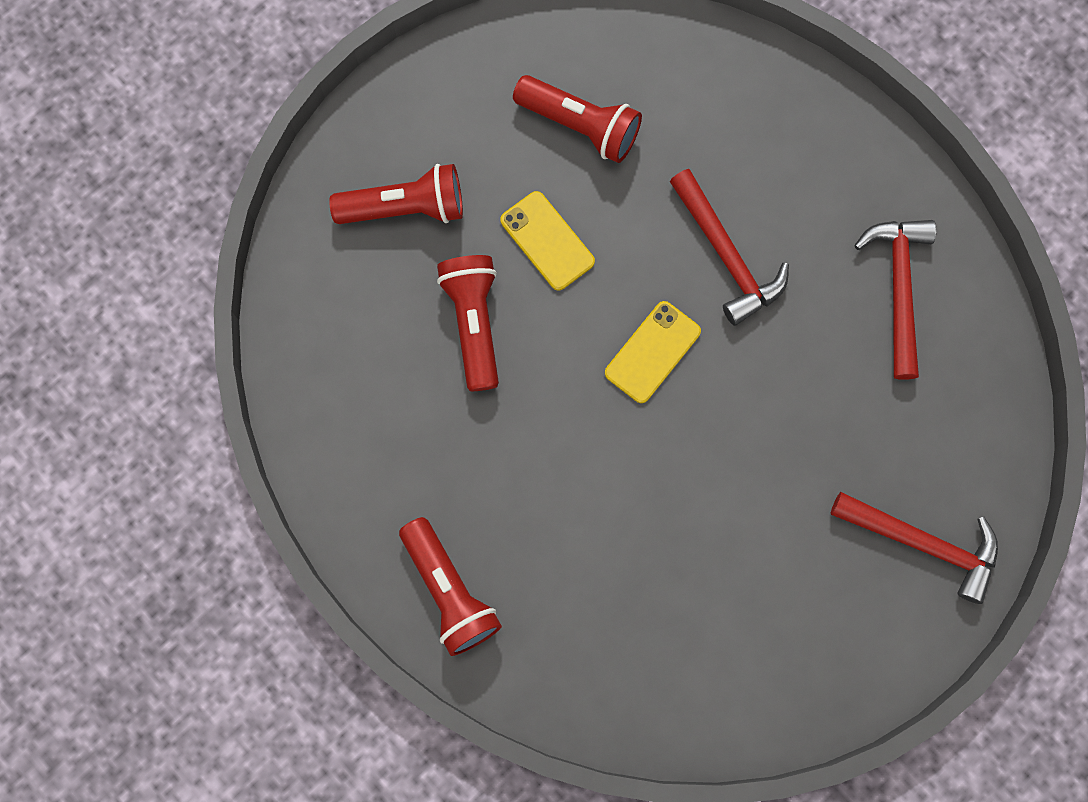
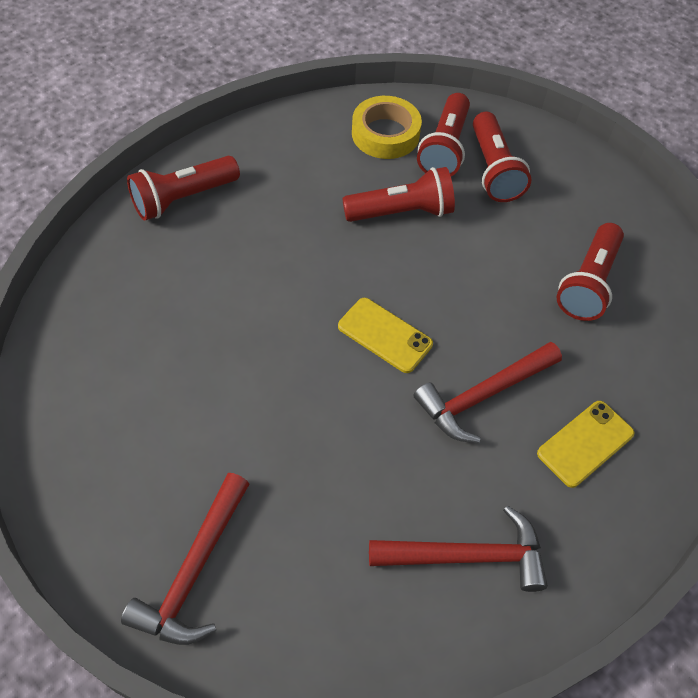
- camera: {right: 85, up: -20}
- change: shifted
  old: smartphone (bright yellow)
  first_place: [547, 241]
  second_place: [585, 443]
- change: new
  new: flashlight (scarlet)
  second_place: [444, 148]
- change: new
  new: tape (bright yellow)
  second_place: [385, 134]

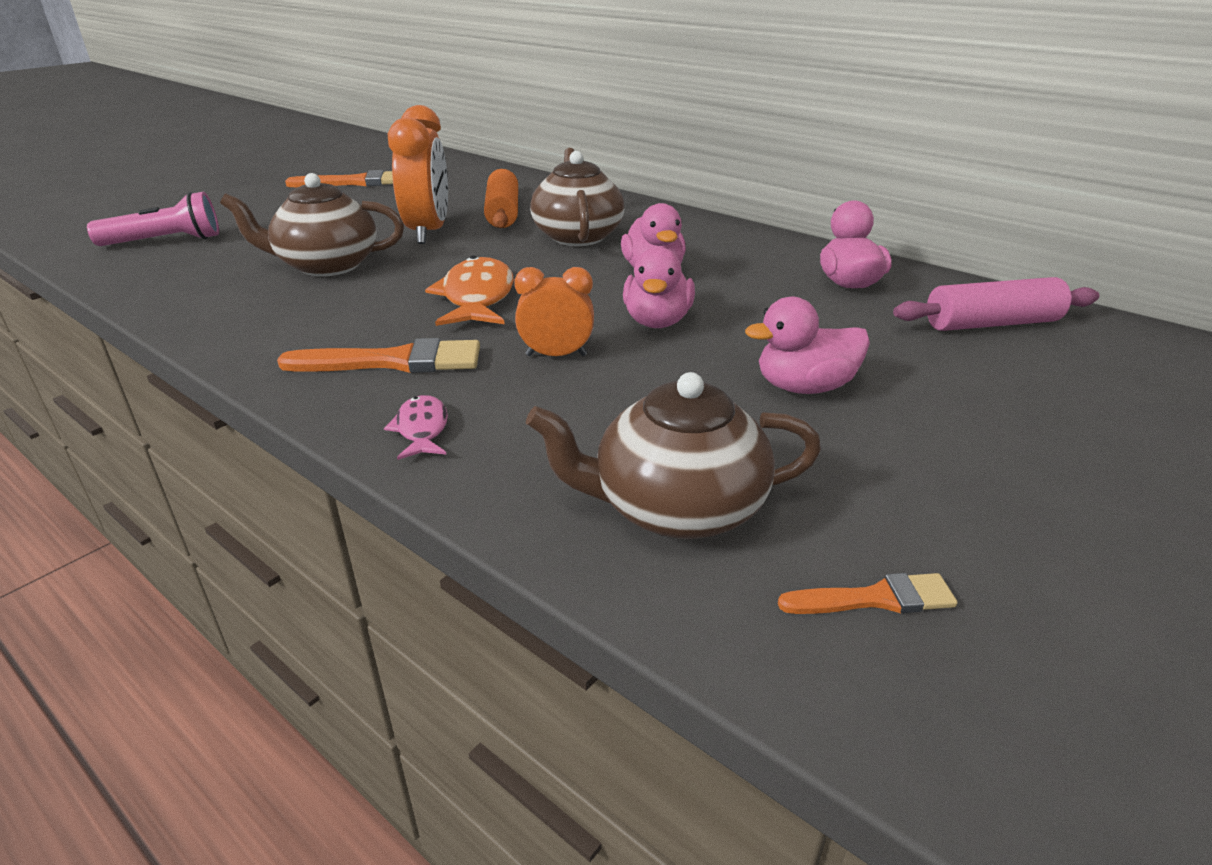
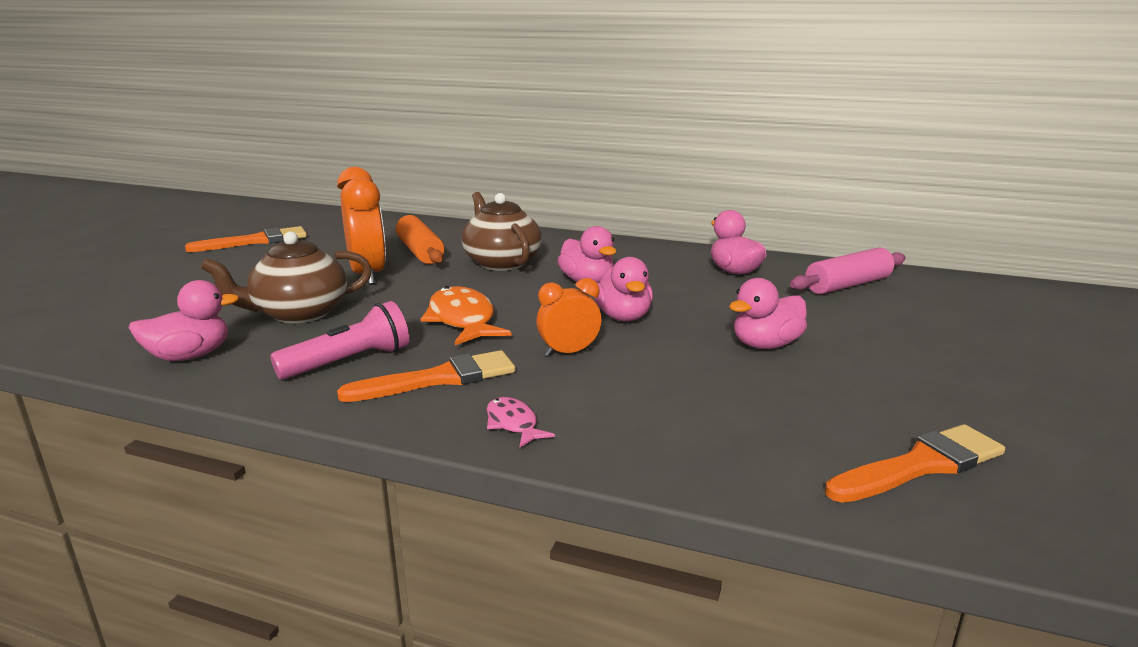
- camera: {right: -20, up: -10}
- change: shifted
  old: flashlight (rosy)
  first_place: [165, 241]
  second_place: [349, 362]
- change: gone
  old: teapot (dark brown)
  first_place: [676, 508]
- change: scaled
  old: paint brush (orange)
  first_place: [875, 598]
  second_place: [920, 465]
  factor: 1.73
- change: new
  new: toy duck (rosy)
  second_place: [190, 356]

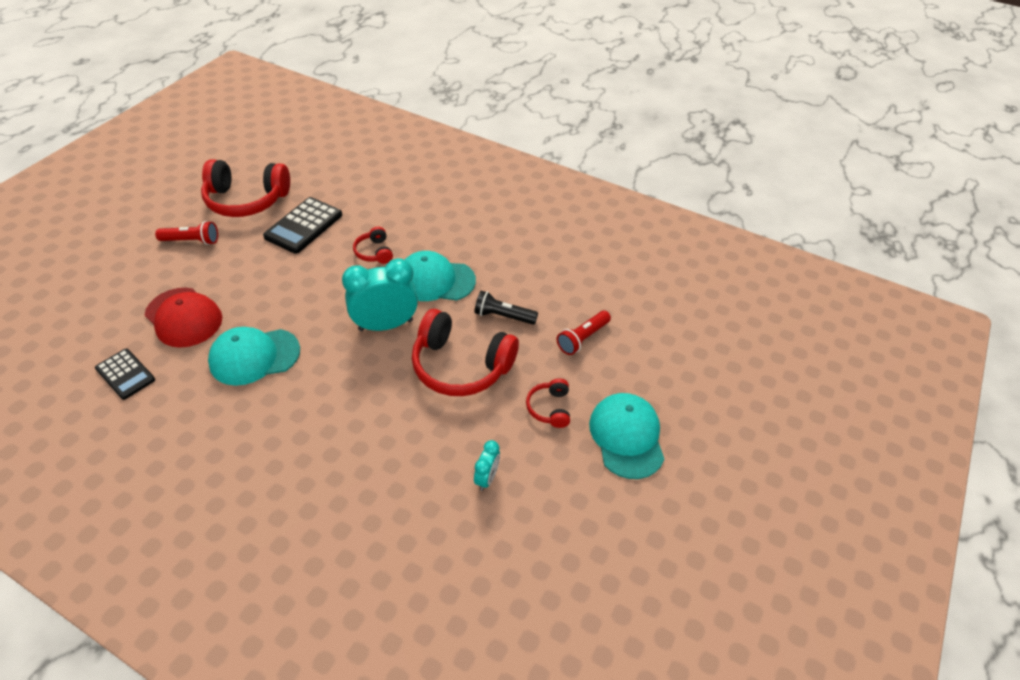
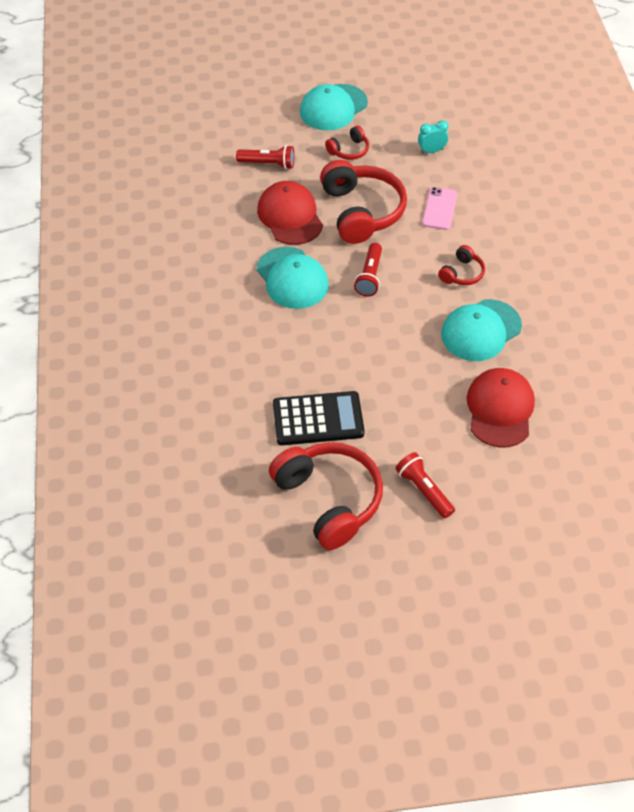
- camera: {right: -125, up: 5}
- change: shifted
  old: headset (scarlet)
  first_place: [374, 252]
  second_place: [462, 273]
- change: swapped
  old: bedside clock (teal)
  new: flashlight (scarlet)
  first_place: [385, 325]
  second_place: [369, 276]
- change: swapped
  old: flashlight (black)
  new: cap (scarlet)
  first_place: [503, 316]
  second_place: [290, 216]
- change: rotated
  old: cap (teal)
  first_place: [254, 356]
  second_place: [481, 330]
  degrees: 105
- change: gone
  old: pocket calculator (black)
  first_place: [125, 374]
- change: new
  new: smartphone (rosy)
  second_place: [439, 209]

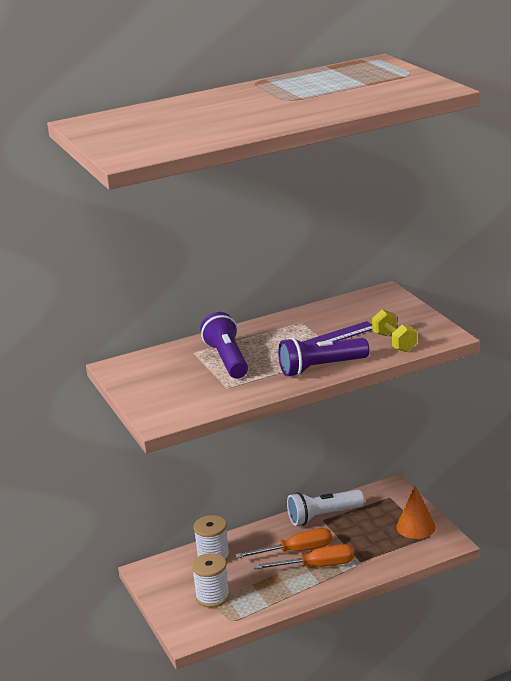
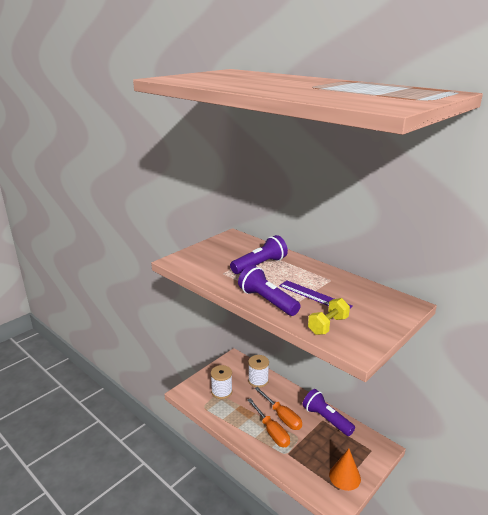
- camera: {right: 65, up: 0}
- change: repainted
  old: flashlight (snow-white)
  new: flashlight (violet)
  first_place: [323, 516]
  second_place: [326, 419]

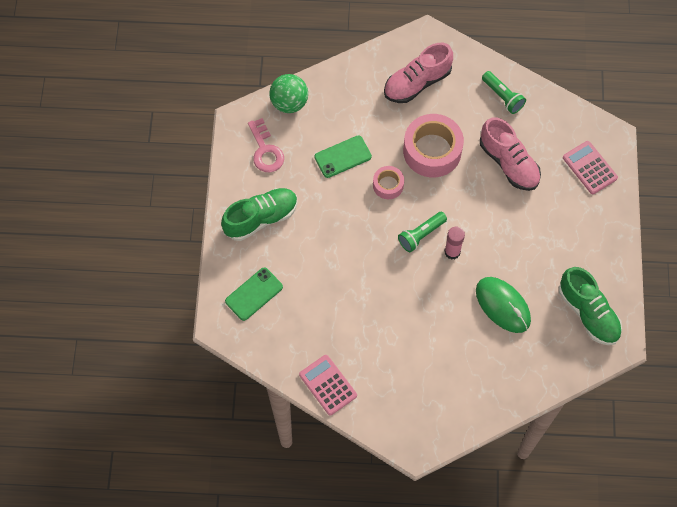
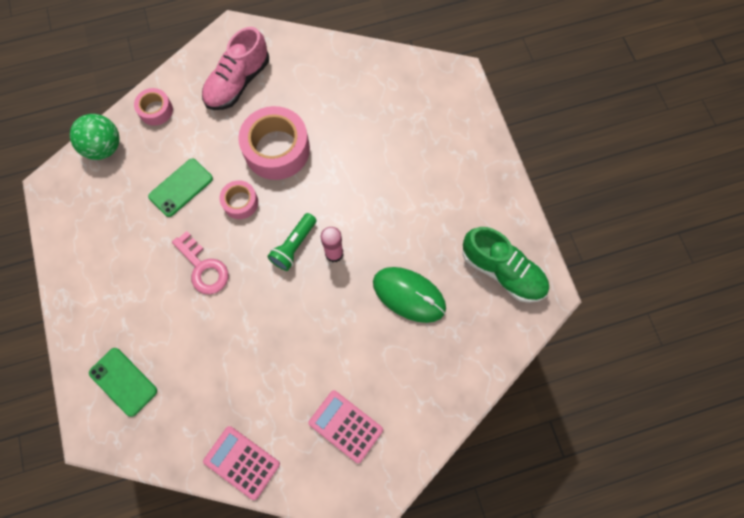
- camera: {right: -20, up: 5}
- change: gone
  old: flashlight (green)
  first_place: [502, 97]
- change: gone
  old: lace-up shoe (rosy)
  first_place: [509, 163]
- change: shifted
  old: door key (rosy)
  first_place: [265, 150]
  second_place: [203, 268]
- change: shifted
  old: pocket calculator (rosy)
  first_place: [589, 168]
  second_place: [345, 426]
- change: gone
  old: lace-up shoe (green)
  first_place: [261, 218]
- change: rotated
  old: smartphone (green)
  first_place: [254, 294]
  second_place: [123, 381]
  degrees: -75
- change: new
  new: tape (rosy)
  second_place: [156, 110]

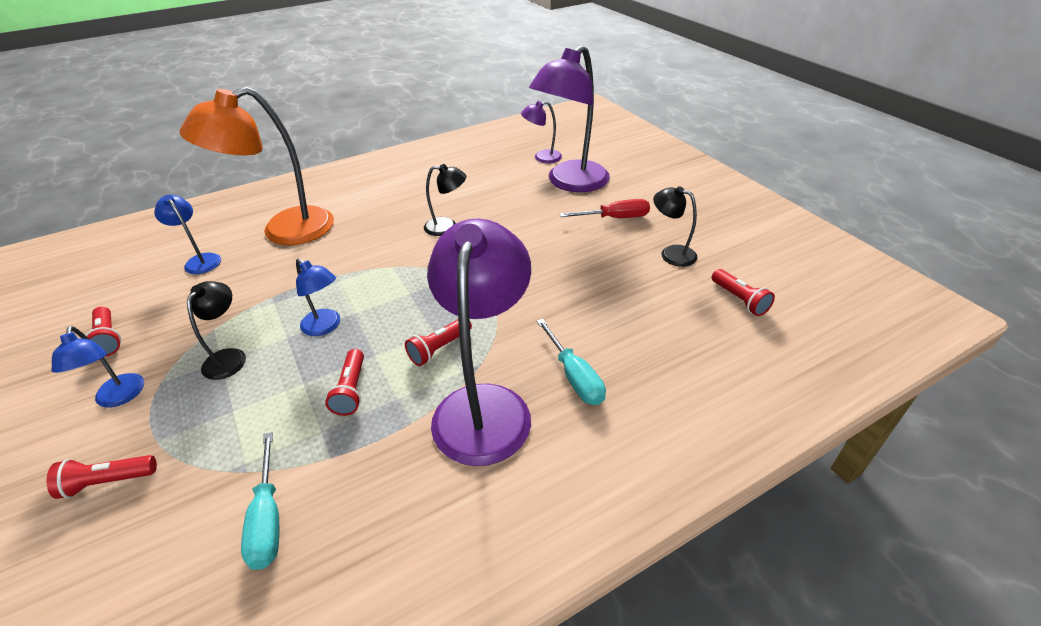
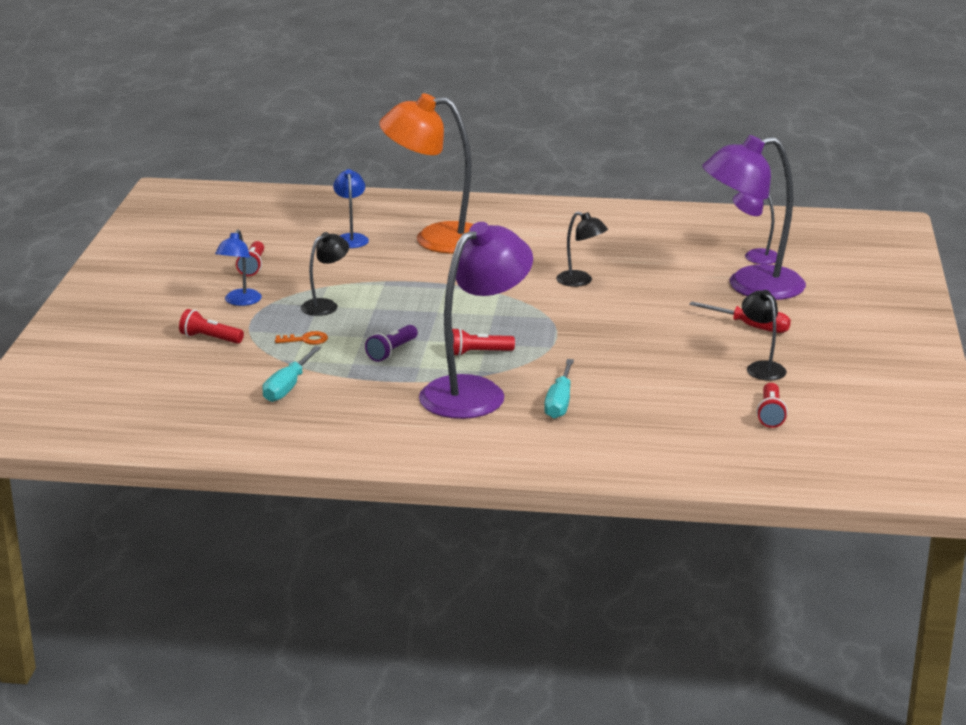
- camera: {right: 35, up: -15}
- change: gone
  old: reading lamp (royal blue)
  first_place: [325, 327]
- change: repainted
  old: flashlight (scarlet)
  new: flashlight (violet)
  first_place: [351, 390]
  second_place: [392, 351]
- change: new
  new: door key (orange)
  second_place: [306, 340]

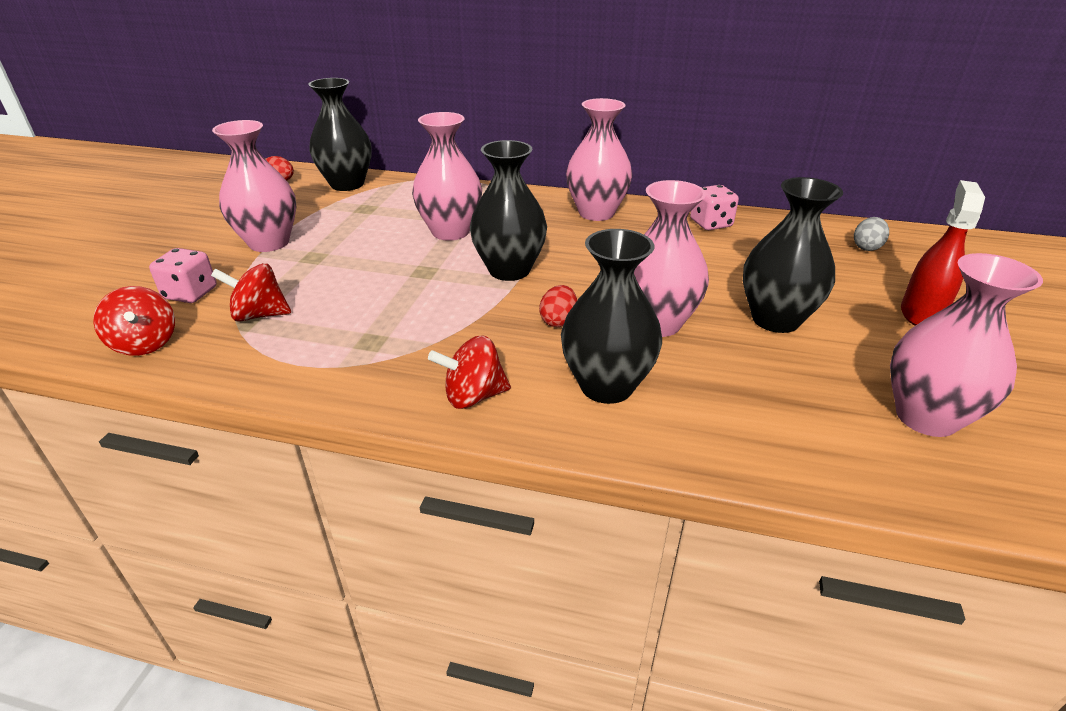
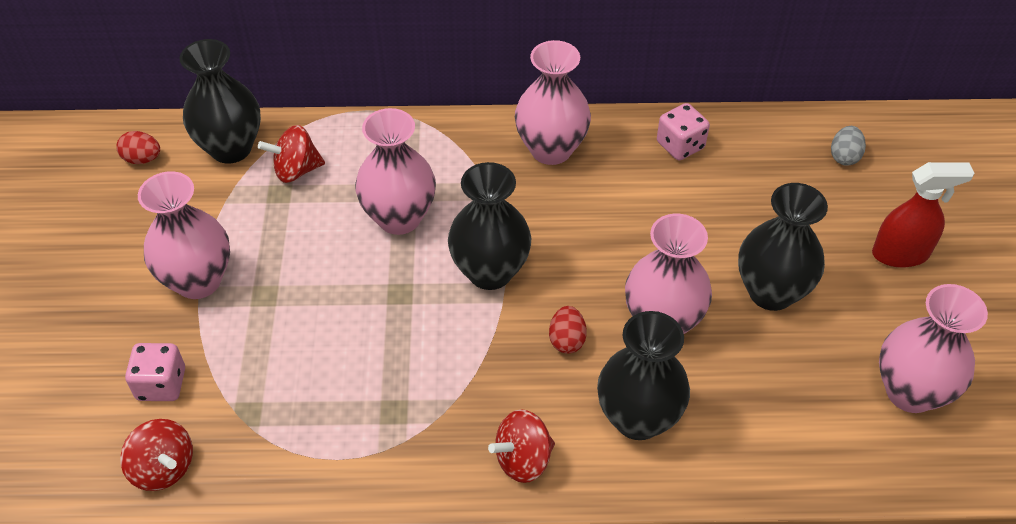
- camera: {right: -15, up: 15}
- change: rotated
  old: spray cleaner (scarlet)
  first_place: [921, 313]
  second_place: [901, 254]
  degrees: 75
- change: shifted
  old: spinning top (scarlet)
  first_place: [259, 315]
  second_place: [296, 170]

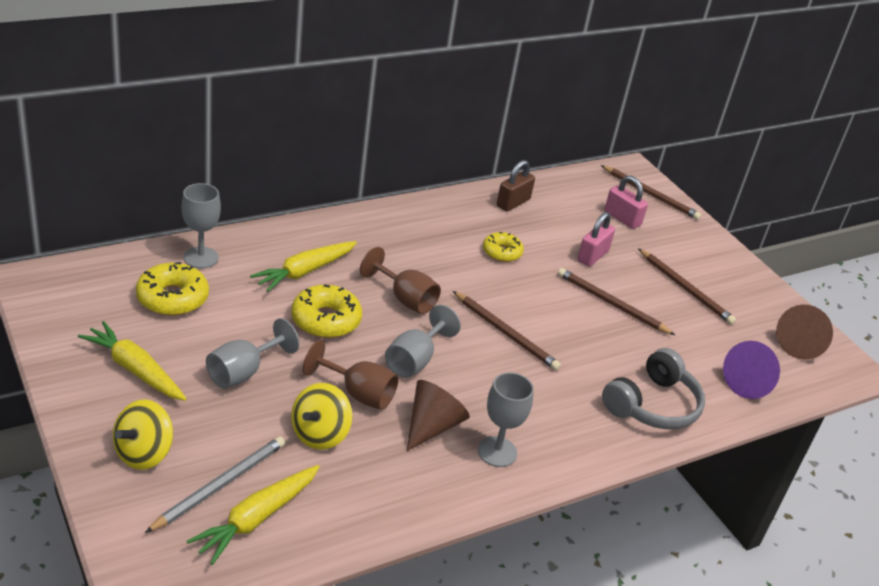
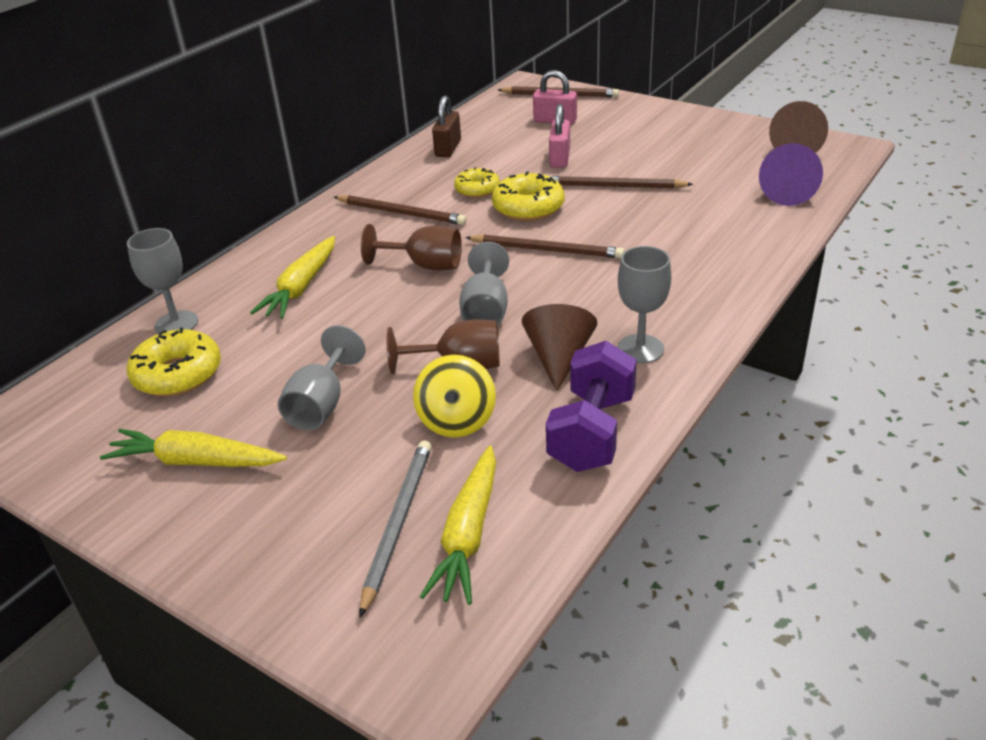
- camera: {right: -20, up: 0}
- change: shifted
  old: pencil (dark brown)
  first_place: [685, 289]
  second_place: [401, 213]
- change: shifted
  old: glazed donut (bright yellow)
  first_place: [326, 320]
  second_place: [528, 207]
- change: gone
  old: headset (gray)
  first_place: [653, 405]
- change: gone
  old: spinning top (bright yellow)
  first_place: [144, 453]
- change: new
  new: free weight (violet)
  second_place: [592, 432]

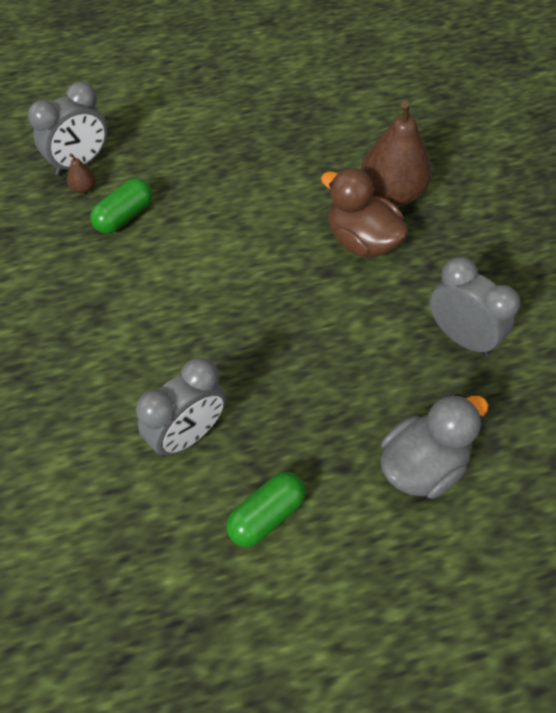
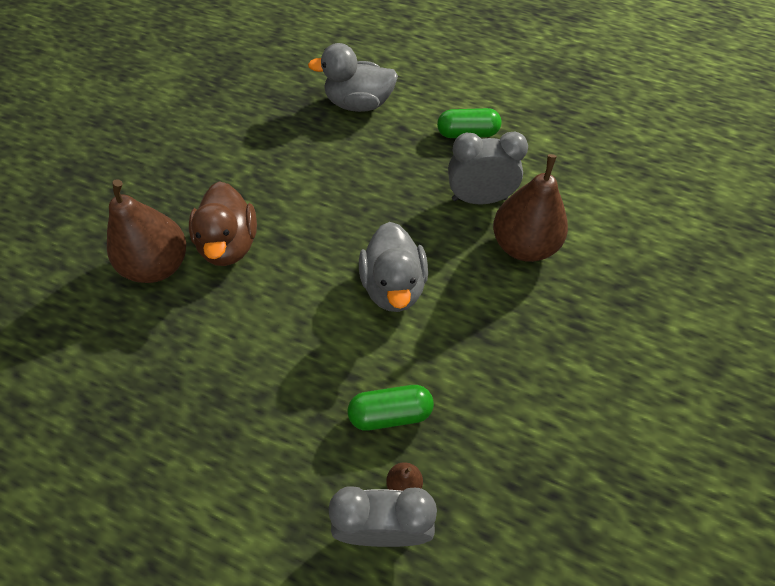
- camera: {right: -140, up: 0}
- change: gone
  old: bedside clock (gray)
  first_place: [461, 337]
- change: new
  new: pear fruit (dark brown)
  second_place: [523, 245]
- change: new
  new: toy duck (gray)
  second_place: [393, 286]

